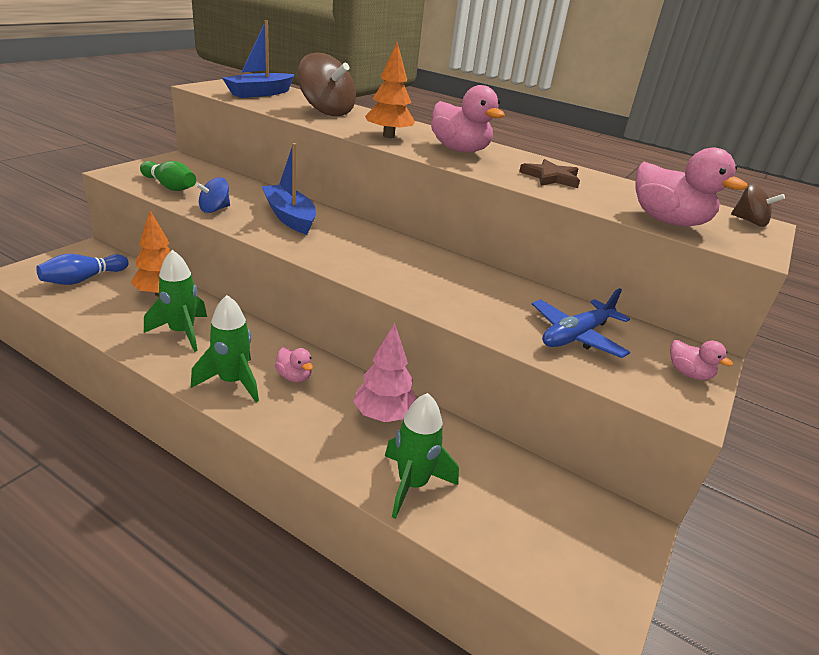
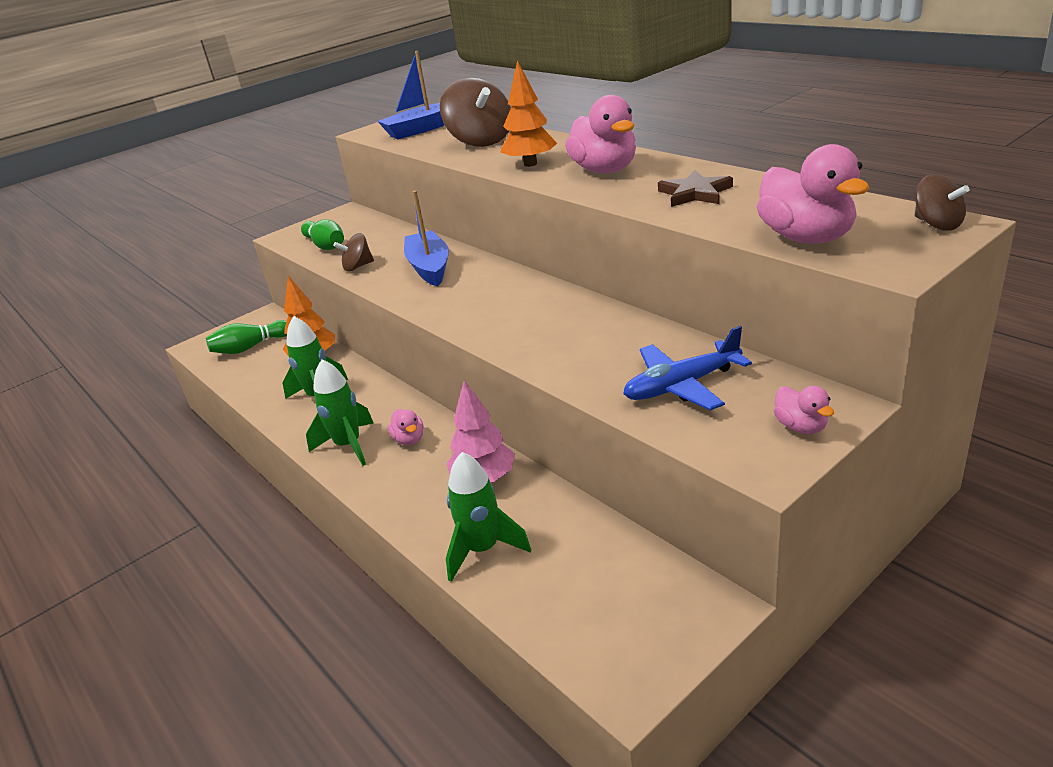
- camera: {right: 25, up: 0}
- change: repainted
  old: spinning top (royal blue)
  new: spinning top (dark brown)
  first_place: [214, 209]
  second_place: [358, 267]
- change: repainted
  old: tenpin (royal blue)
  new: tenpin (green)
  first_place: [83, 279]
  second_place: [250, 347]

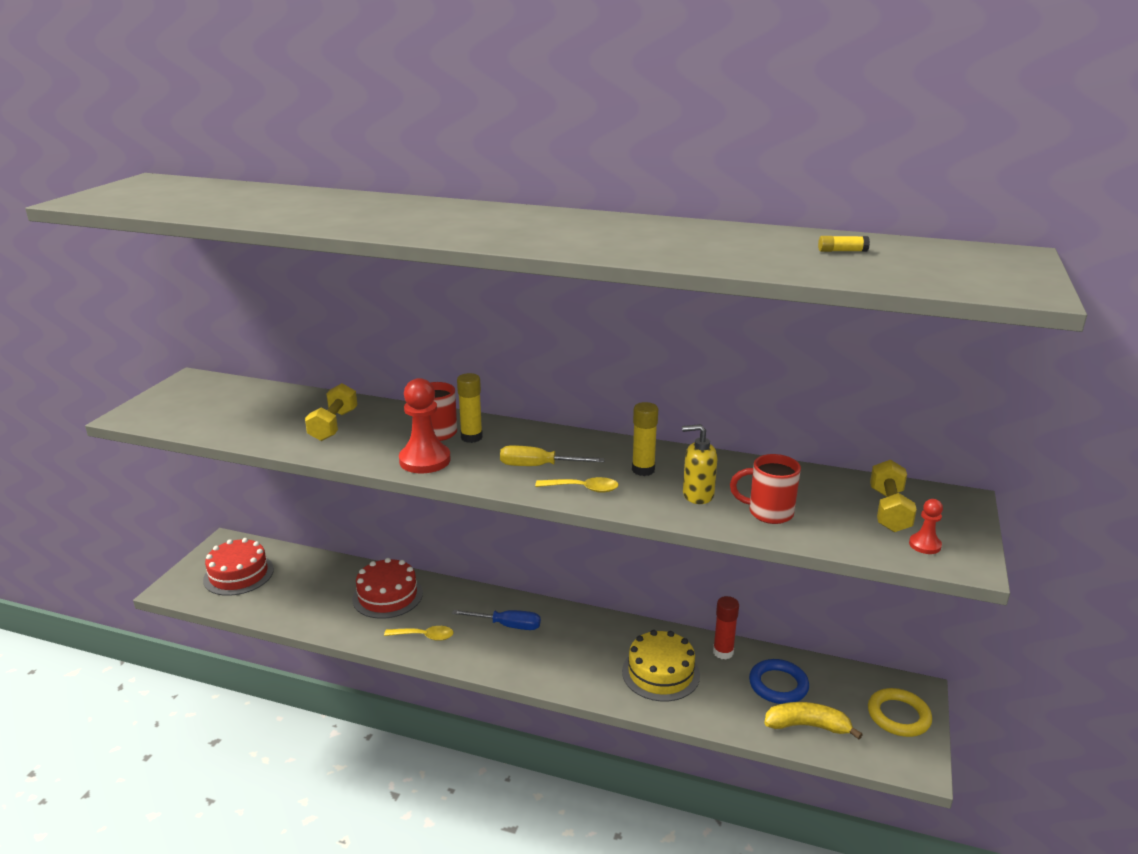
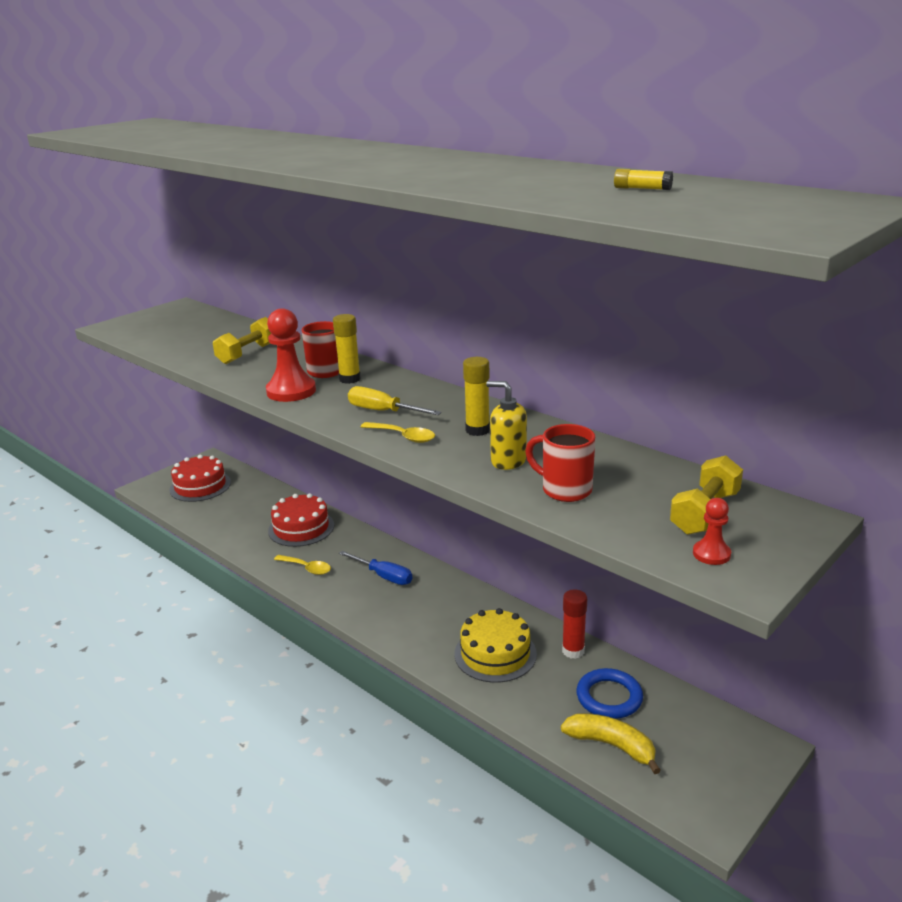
- camera: {right: 25, up: 0}
- change: gone
  old: ring (bright yellow)
  first_place: [898, 716]

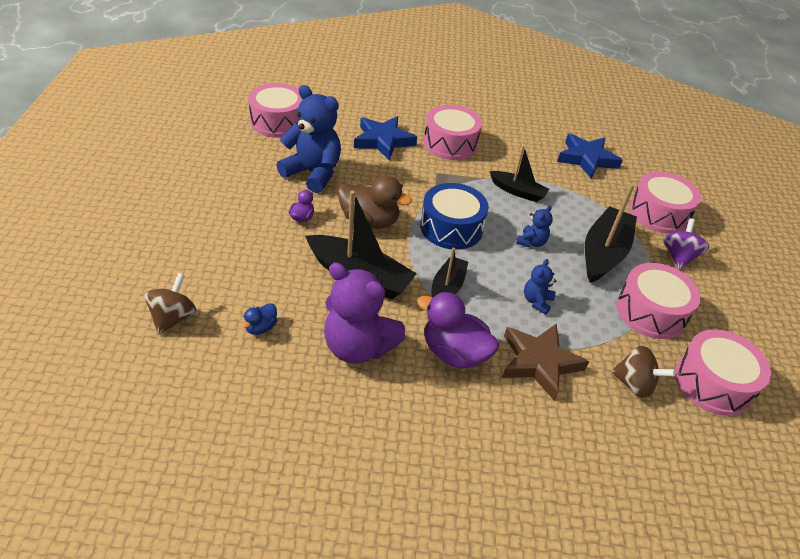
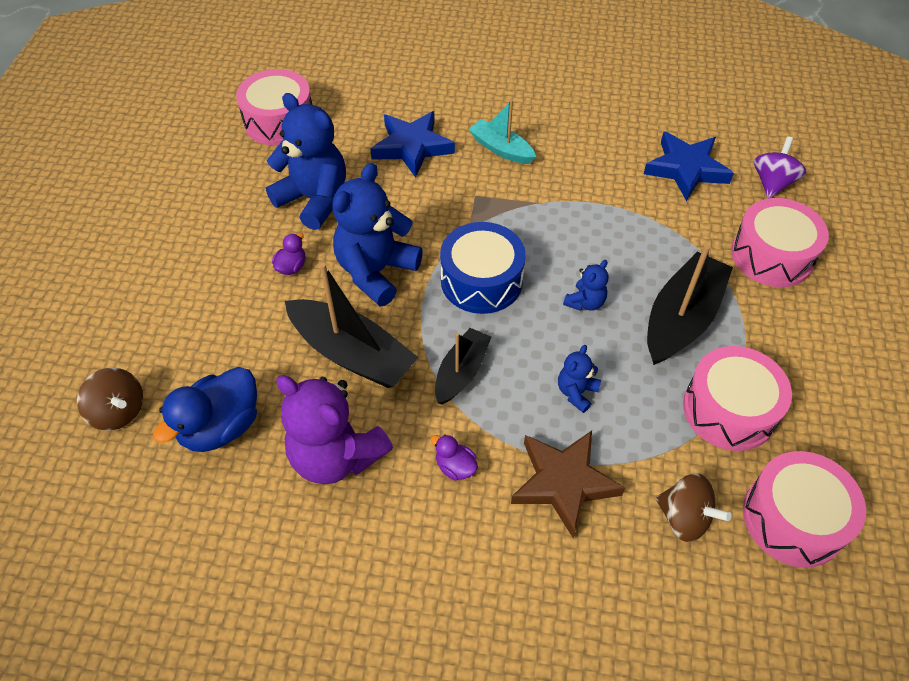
- camera: {right: 10, up: 10}
- change: swapped
  old: toy drum (rosy)
  new: toy boat (teal)
  first_place: [450, 143]
  second_place: [501, 149]
- change: gone
  old: toy boat (black)
  first_place: [518, 191]
- change: swapped
  old: toy duck (dark brown)
  new: stuffed bear (royal blue)
  first_place: [369, 221]
  second_place: [376, 272]
- change: shifted
  old: spinning top (violet)
  first_place: [678, 257]
  second_place: [772, 183]
- change: rotated
  old: spinning top (dark brown)
  first_place: [173, 318]
  second_place: [119, 411]
  degrees: 105
- change: scaled
  old: toy duck (violet)
  first_place: [454, 353]
  second_place: [455, 467]
  factor: 0.48
- change: scaled
  old: toy duck (royal blue)
  first_place: [261, 327]
  second_place: [221, 427]
  factor: 2.06

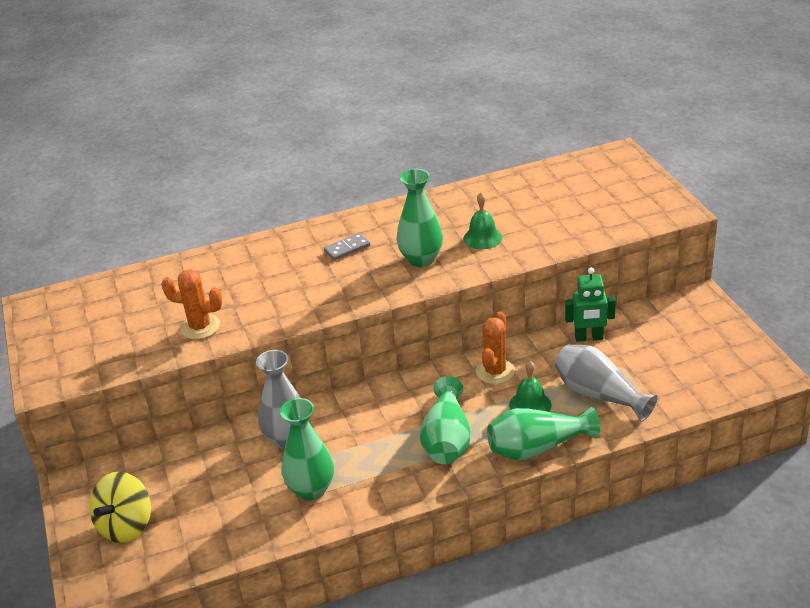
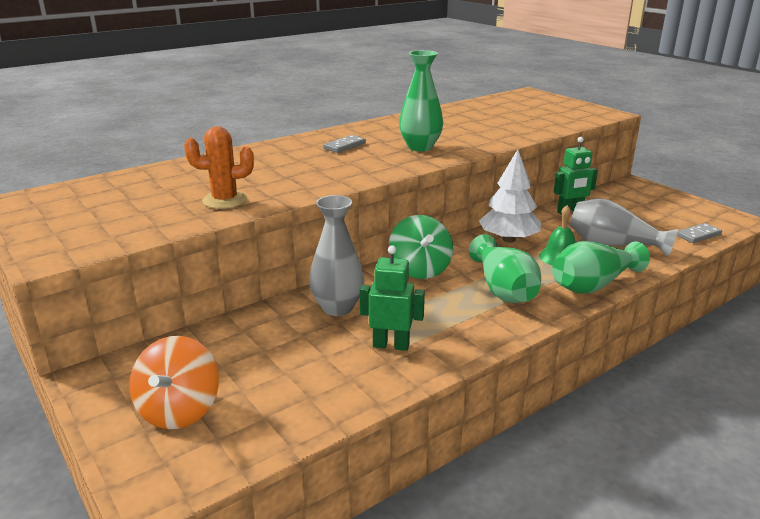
- camera: {right: -20, up: -10}
- change: gone
  old: hand bell (green)
  first_place: [482, 238]
- change: swapped
  old: cactus (orange)
  new: toy tree (snow-white)
  first_place: [495, 371]
  second_place: [508, 239]
- change: swapped
  old: flower vase (green)
  new: robot figure (green)
  first_place: [311, 489]
  second_place: [391, 345]
- change: repainted
  old: spinning top (bright yellow)
  new: spinning top (orange)
  first_place: [126, 525]
  second_place: [179, 410]
- change: new
  new: spinning top (green)
  second_place: [420, 269]
- change: new
  new: domino piece (gray)
  second_place: [698, 235]

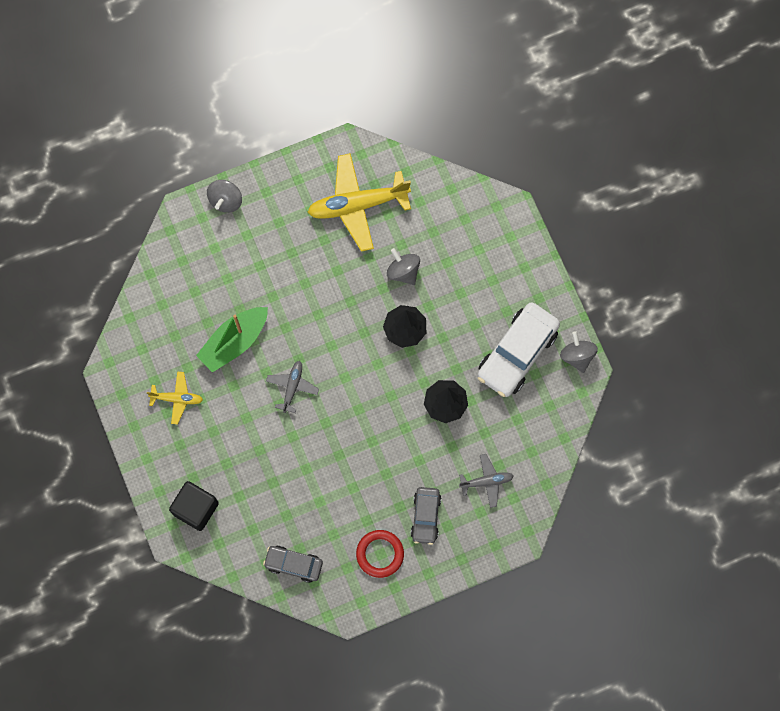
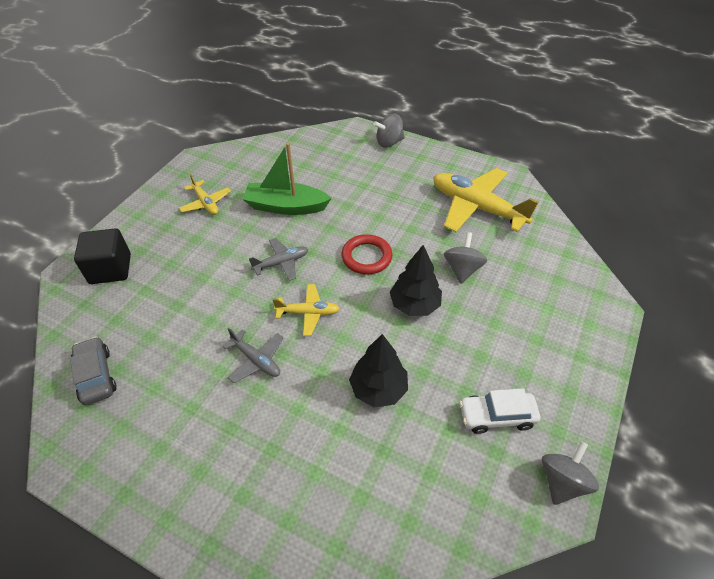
- camera: {right: 50, up: -25}
- change: scaled
  old: automobile (snow-white)
  first_place: [517, 353]
  second_place: [496, 416]
  factor: 0.57
- change: shifted
  old: toy plane (gray)
  first_place: [486, 481]
  second_place: [256, 360]
- change: gone
  old: automobile (gray)
  first_place: [425, 517]
- change: shifted
  old: ring (scarlet)
  first_place: [380, 554]
  second_place: [366, 257]
- change: new
  new: toy plane (bright yellow)
  second_place: [308, 313]

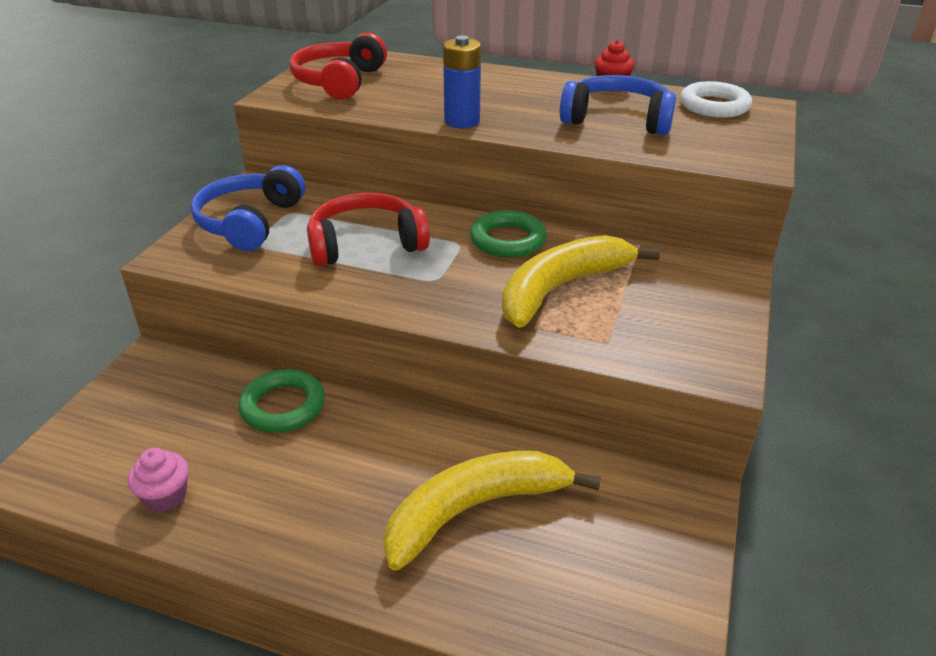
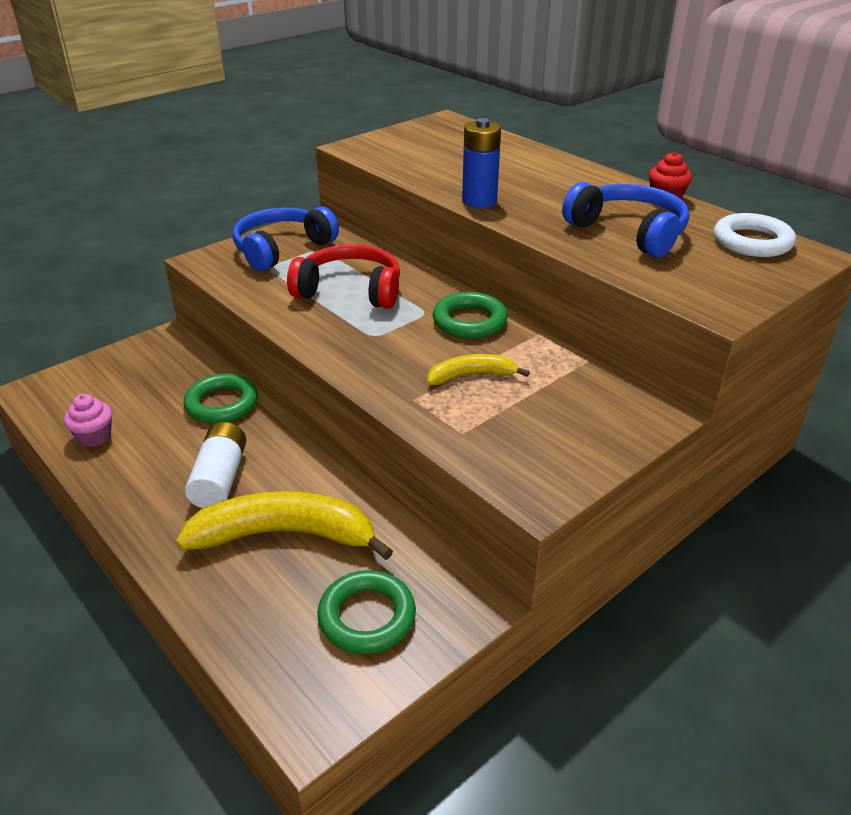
- camera: {right: 30, up: 0}
- change: gone
  old: headset (scarlet)
  first_place: [339, 81]
- change: scaled
  old: banana (bright yellow)
  first_place: [561, 288]
  second_place: [471, 375]
  factor: 0.53
- change: new
  new: AA battery (snow-white)
  second_place: [220, 478]
- change: new
  new: ring (green)
  second_place: [367, 617]

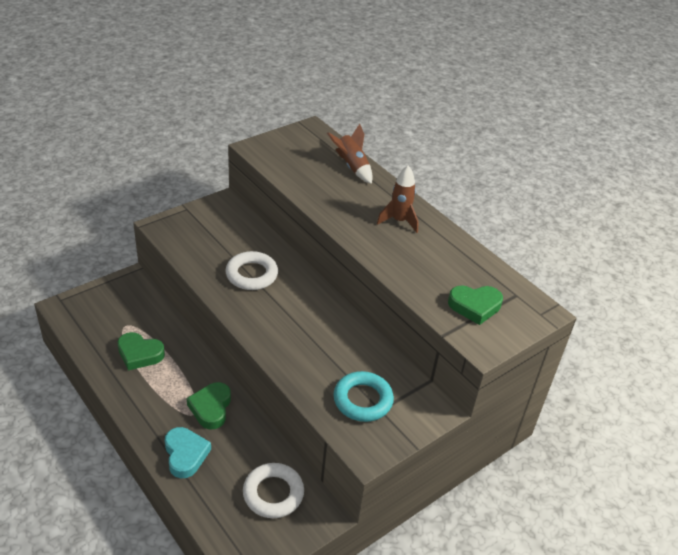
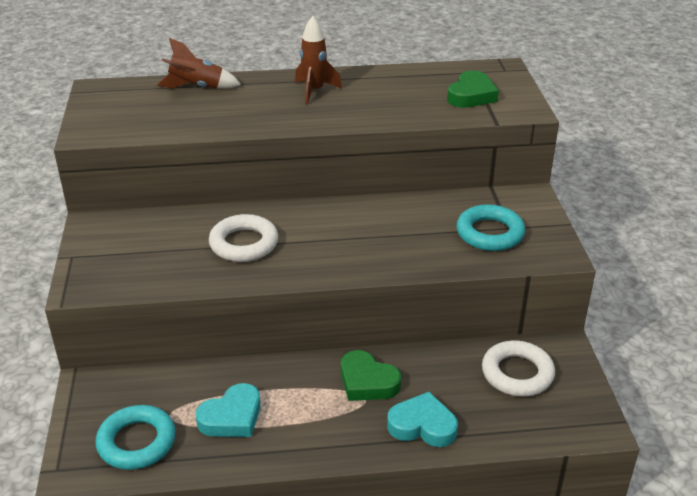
- camera: {right: -55, up: -5}
- change: repainted
  old: love heart (green)
  new: love heart (teal)
  first_place: [139, 354]
  second_place: [232, 417]
- change: new
  new: ring (teal)
  second_place: [137, 442]

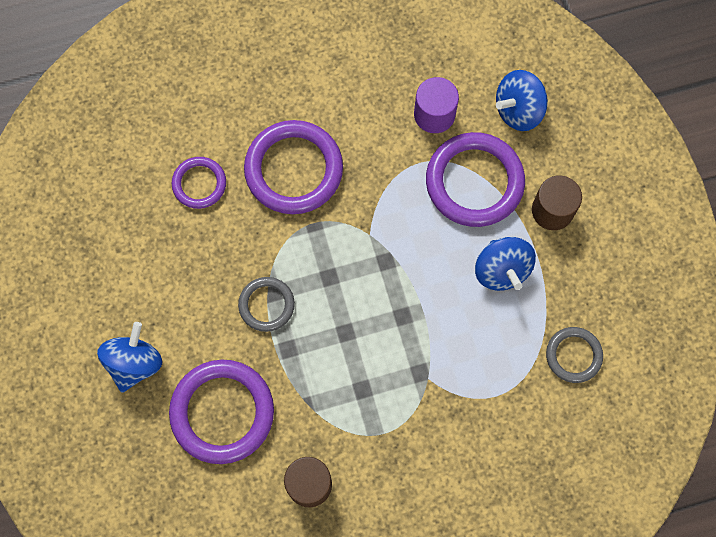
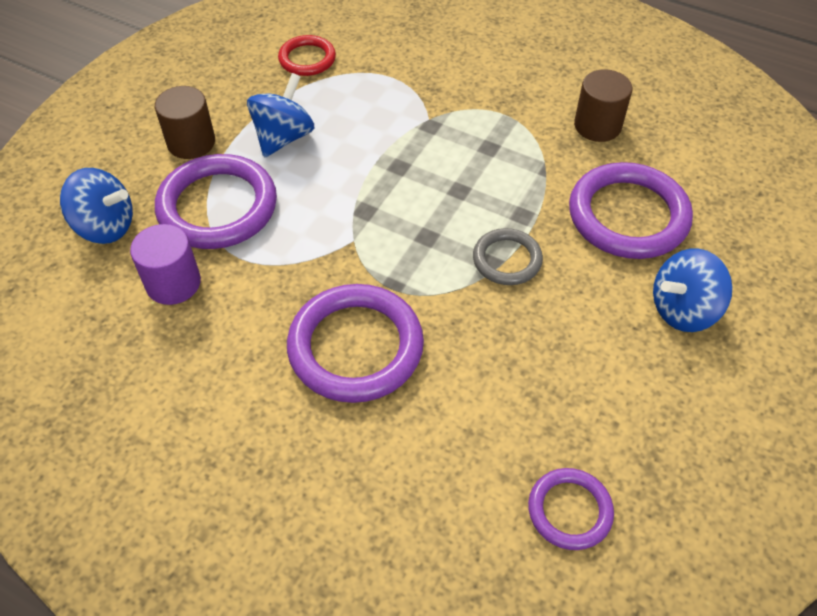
- camera: {right: -135, up: -20}
- change: shifted
  old: ring (violet)
  first_place: [199, 184]
  second_place: [569, 510]
- change: repainted
  old: ring (gray)
  new: ring (scarlet)
  first_place: [573, 355]
  second_place: [307, 59]

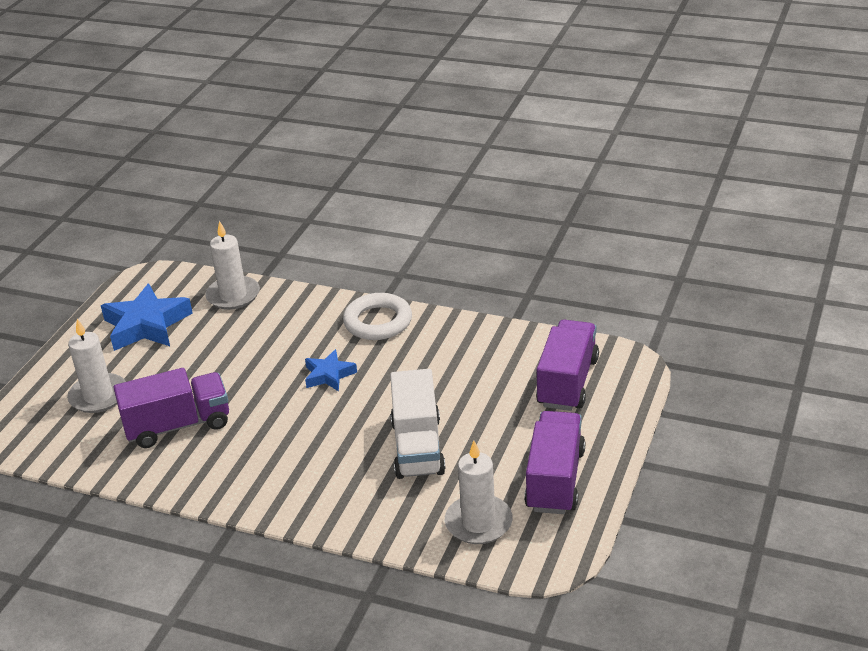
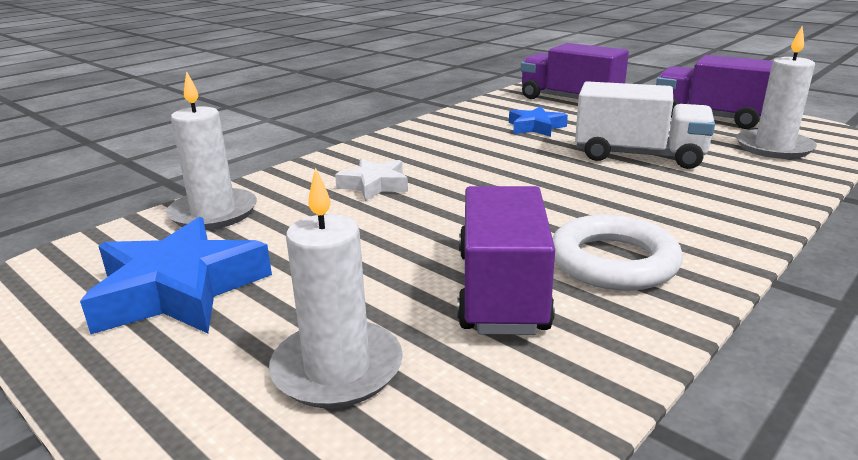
- camera: {right: -70, up: -10}
- change: shifted
  old: ring (snow-white)
  first_place: [378, 322]
  second_place: [613, 262]
- change: shifted
  old: star (royal blue)
  first_place: [329, 375]
  second_place: [535, 127]
- change: new
  new: star (snow-white)
  second_place: [374, 185]

